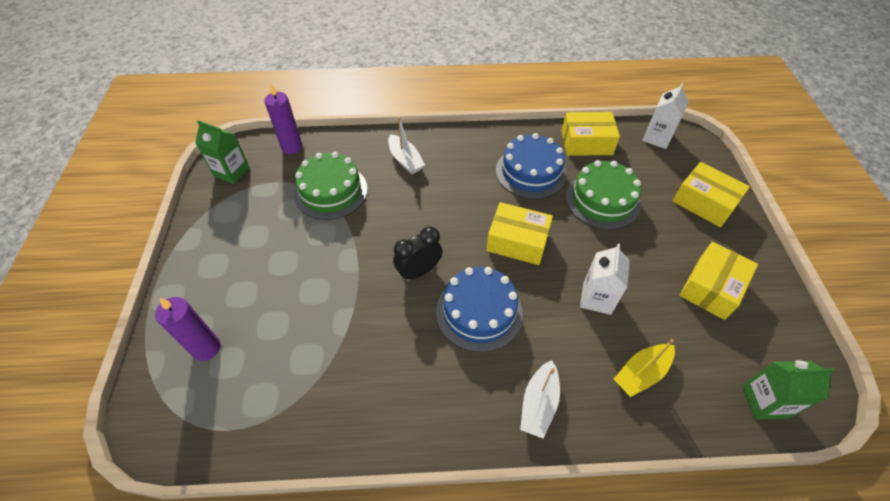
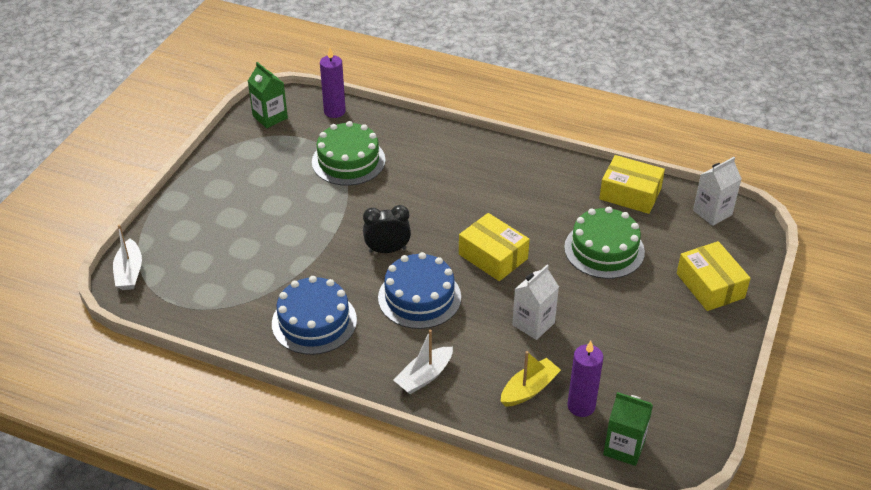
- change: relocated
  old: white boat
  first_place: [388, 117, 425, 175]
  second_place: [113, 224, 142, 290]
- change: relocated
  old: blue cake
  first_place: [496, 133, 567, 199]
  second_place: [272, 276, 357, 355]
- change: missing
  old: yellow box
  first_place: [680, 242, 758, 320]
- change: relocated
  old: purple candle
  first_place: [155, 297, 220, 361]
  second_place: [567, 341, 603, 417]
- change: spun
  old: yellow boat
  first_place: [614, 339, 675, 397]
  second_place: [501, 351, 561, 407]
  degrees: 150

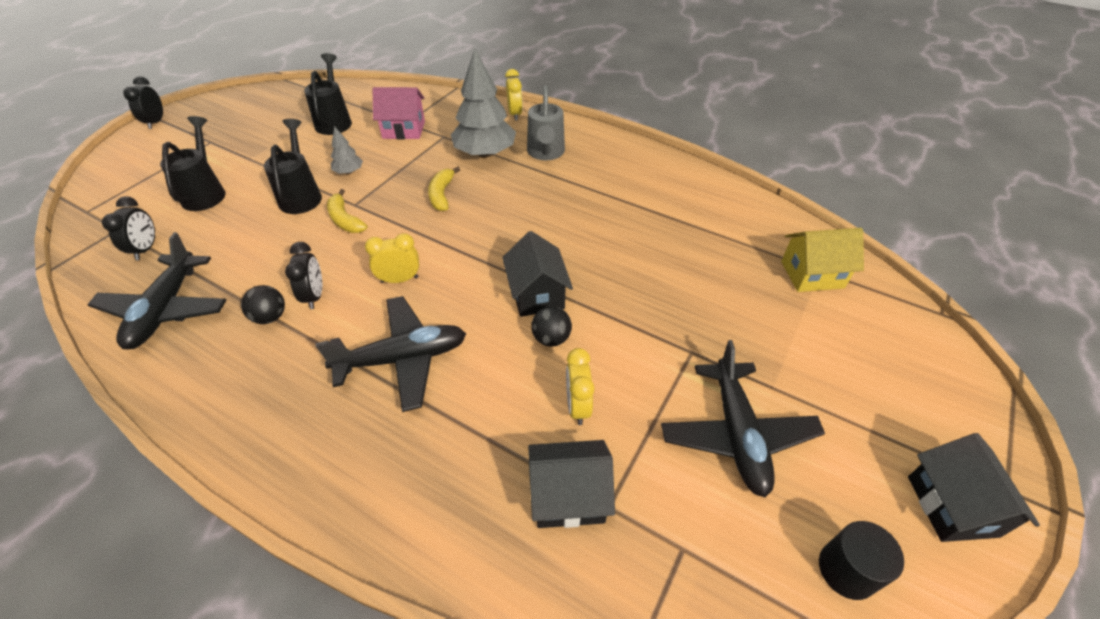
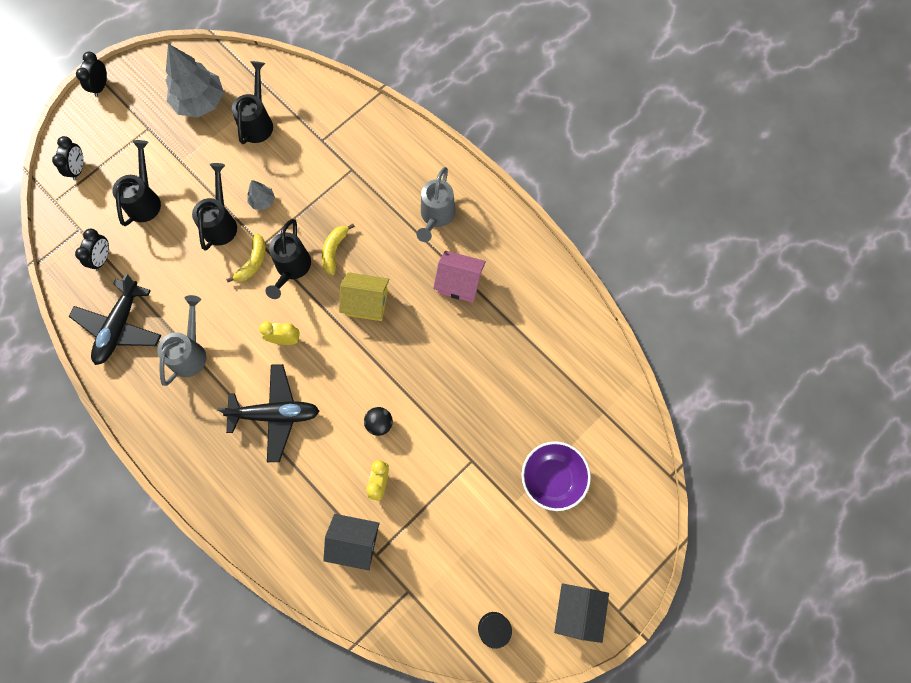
- change: relocated
  old: grey tree
  first_place: [451, 49, 516, 158]
  second_place: [166, 43, 224, 118]
- change: missing
  old: yellow clock
  first_place: [505, 69, 523, 121]
- change: relocated
  old: pink house
  first_place: [373, 87, 425, 139]
  second_place: [433, 250, 486, 302]
- change: spun
  old: yellow banana
  first_place: [327, 189, 367, 233]
  second_place: [226, 233, 266, 282]
  degrees: -135
- change: relocated
  old: yellow house
  first_place: [781, 228, 864, 292]
  second_place: [339, 272, 389, 321]
- change: missing
  old: black house
  first_place: [502, 231, 573, 317]
- change: relocated
  old: black clock
  first_place: [285, 242, 322, 309]
  second_place: [52, 136, 83, 180]
- change: exchanged
  old: black ball
  new: grey watering can
  first_place: [241, 285, 285, 324]
  second_place: [157, 295, 206, 386]
- change: missing
  old: black plane
  first_place: [661, 340, 825, 497]
- change: appeared
  new: black watering can
  second_place: [265, 219, 311, 299]
- change: appeared
  new: purple bowl
  second_place: [522, 442, 591, 511]

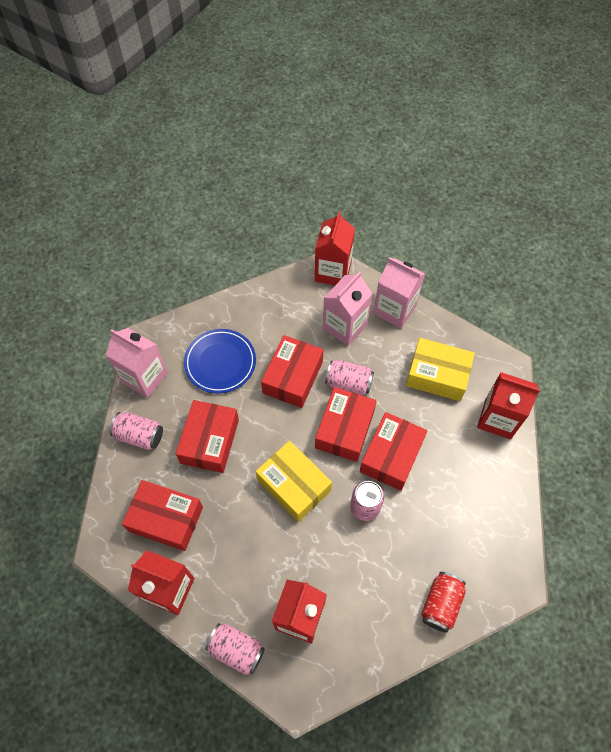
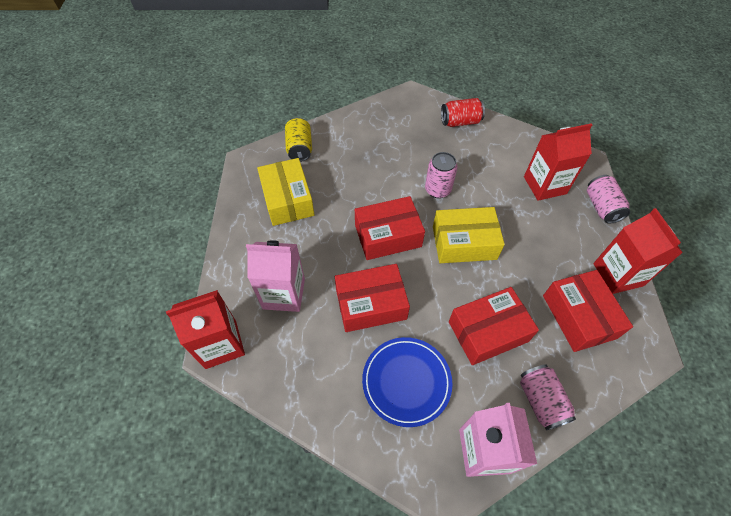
- change: missing
  old: pink carton
  first_place: [373, 257, 425, 328]
- change: missing
  old: pink can
  first_place: [325, 360, 374, 395]
- change: exchanged
  old: red carton
  new: yellow can
  first_place: [477, 372, 540, 439]
  second_place: [285, 117, 312, 162]
- change: missing
  old: red box
  first_place: [360, 412, 427, 491]
- change: spun
  old: yellow box
  first_place: [256, 441, 332, 522]
  second_place: [433, 207, 505, 263]
  degrees: 75

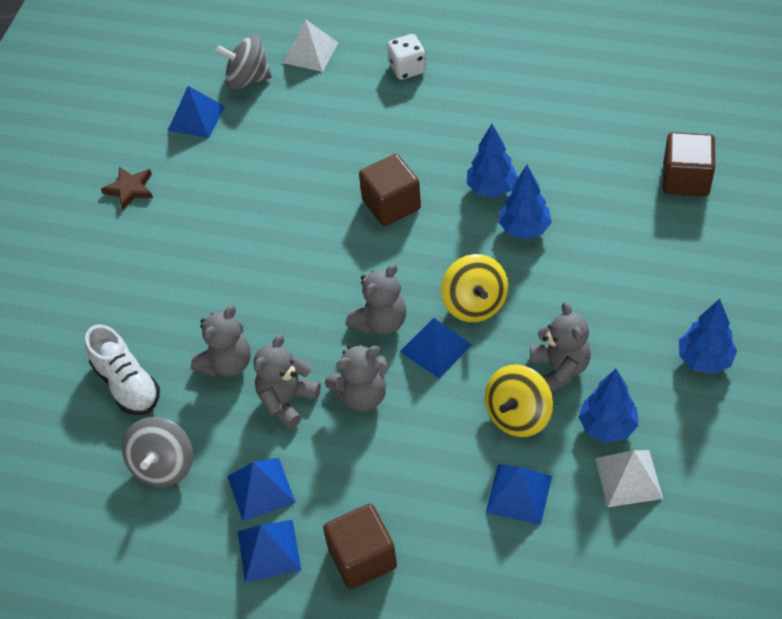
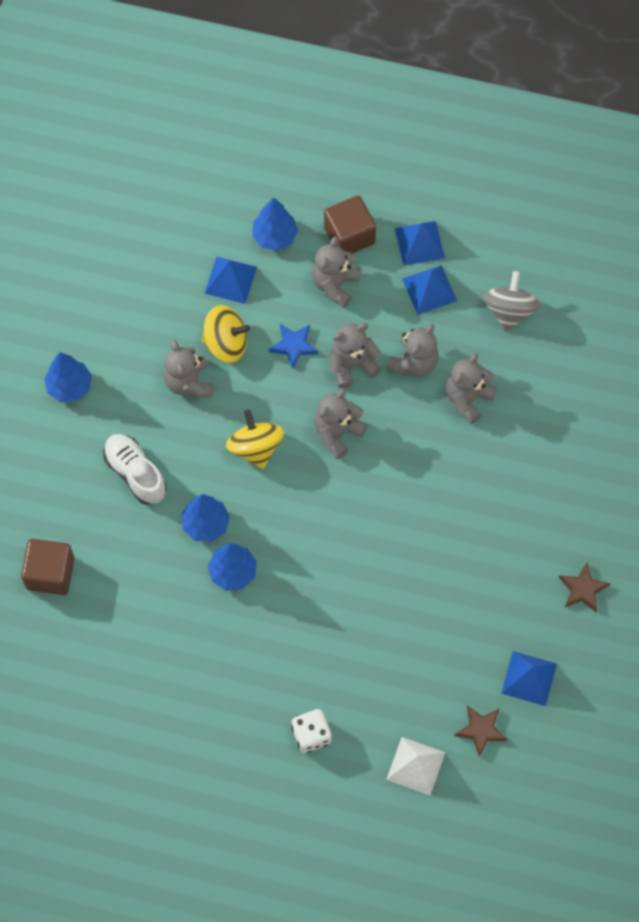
- change: exchanged
  old: grey spinning top
  new: brown star
  first_place: [215, 35, 272, 90]
  second_place: [455, 705, 507, 757]
- change: missing
  old: brown cube
  first_place: [359, 154, 421, 226]
- change: missing
  old: blue pyramid
  first_place: [400, 318, 472, 379]
- change: relocated
  old: white shoe
  first_place: [85, 324, 160, 415]
  second_place: [103, 434, 166, 505]
- change: spun
  old: yellow spinning top
  first_place: [485, 364, 553, 437]
  second_place: [202, 305, 250, 363]
  degrees: 60
- change: relocated
  old: blue tree
  first_place: [579, 369, 639, 443]
  second_place: [252, 197, 298, 251]
- change: missing
  old: white pyramid
  first_place: [595, 450, 663, 507]
- change: appeared
  new: grey teddy bear
  second_place: [312, 237, 361, 308]
- change: appeared
  new: blue star
  second_place: [269, 324, 318, 369]

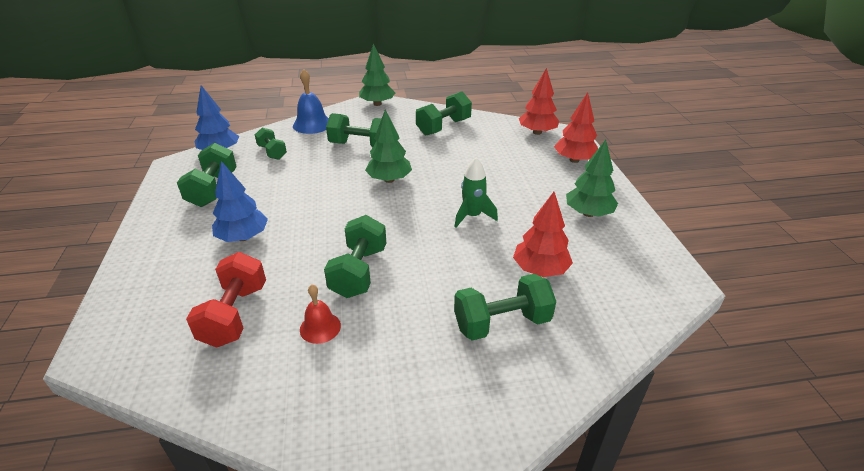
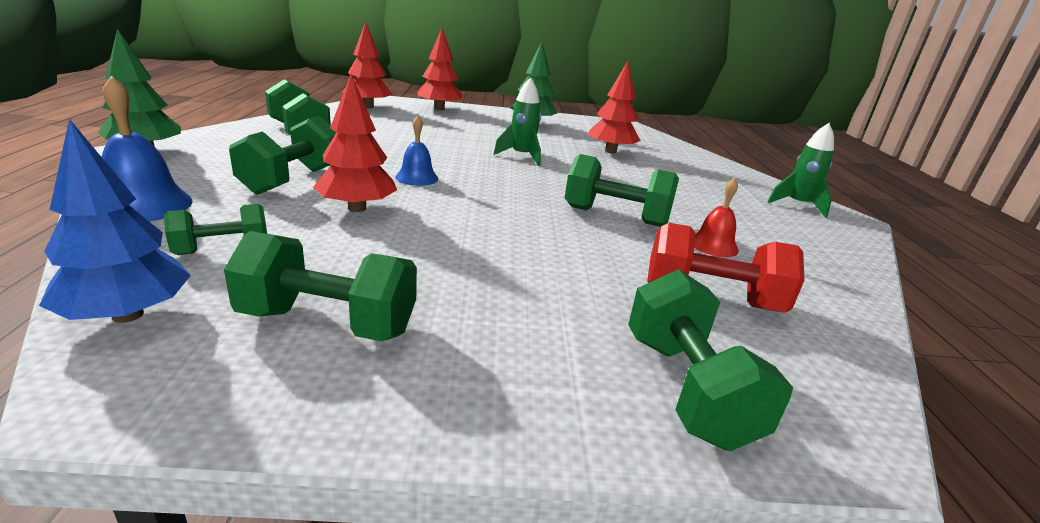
- change: exchanged
  old: green tree
  new: blue bell
  first_place: [365, 110, 412, 183]
  second_place: [395, 116, 438, 186]
- change: missing
  old: blue tree
  first_place: [212, 161, 268, 242]
- change: relocated
  old: green dumbbell
  first_place: [454, 274, 556, 341]
  second_place: [628, 269, 793, 451]
- change: appeared
  new: red tree
  second_place: [313, 74, 397, 212]
- change: appeared
  new: green rocket
  second_place: [768, 123, 834, 218]

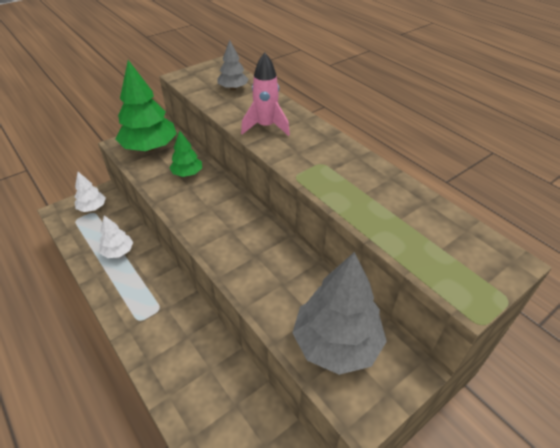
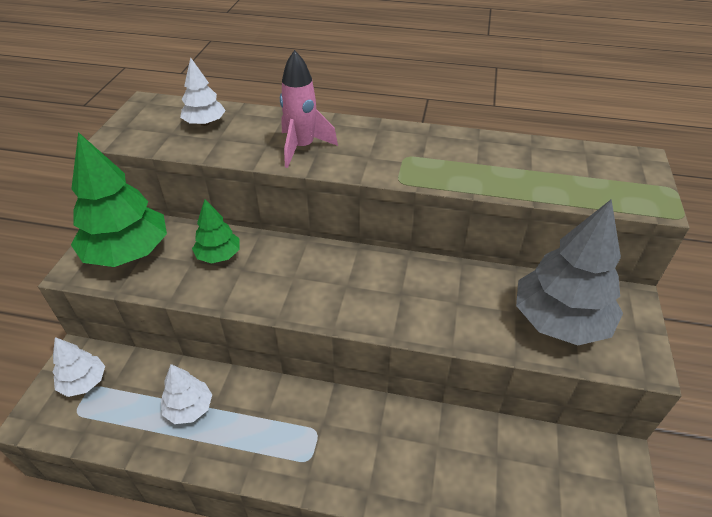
- change: colour
  old: grey tree
  new: white tree
  first_place: [217, 40, 249, 90]
  second_place: [180, 57, 226, 126]

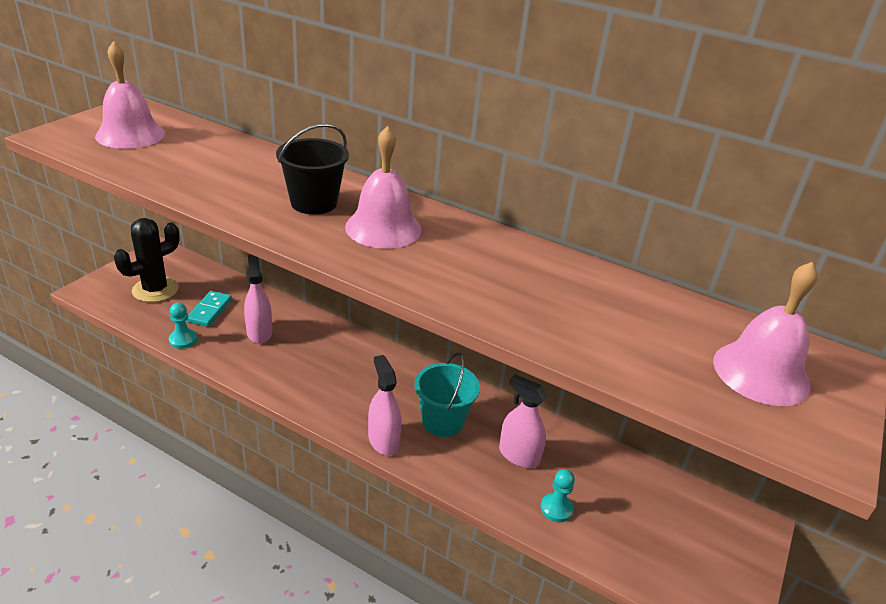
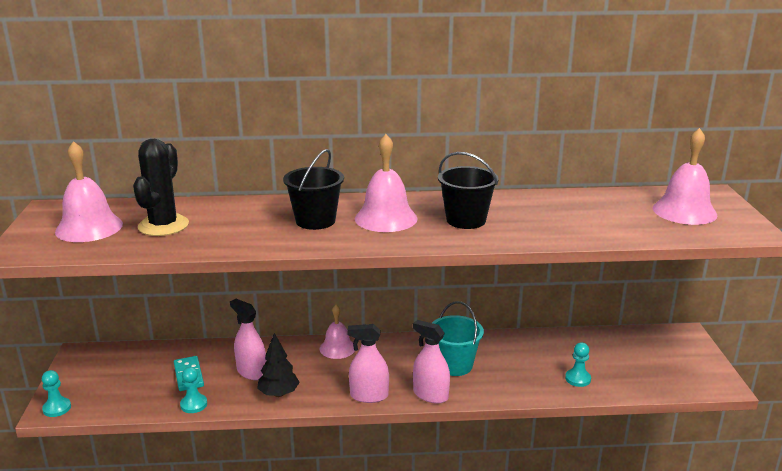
- change: relocated
  old: black cactus
  first_place: [114, 218, 180, 302]
  second_place: [133, 139, 189, 236]
- change: relocated
  old: pink spray bottle
  first_place: [499, 374, 548, 468]
  second_place: [347, 324, 389, 403]
- change: appeared
  new: black bucket
  second_place: [438, 152, 499, 229]
- change: appeared
  new: pink bell
  second_place: [319, 305, 355, 359]
- change: appeared
  new: black tree
  second_place: [257, 333, 300, 397]
- change: appeared
  new: turquoise pawn
  second_place: [42, 370, 71, 417]

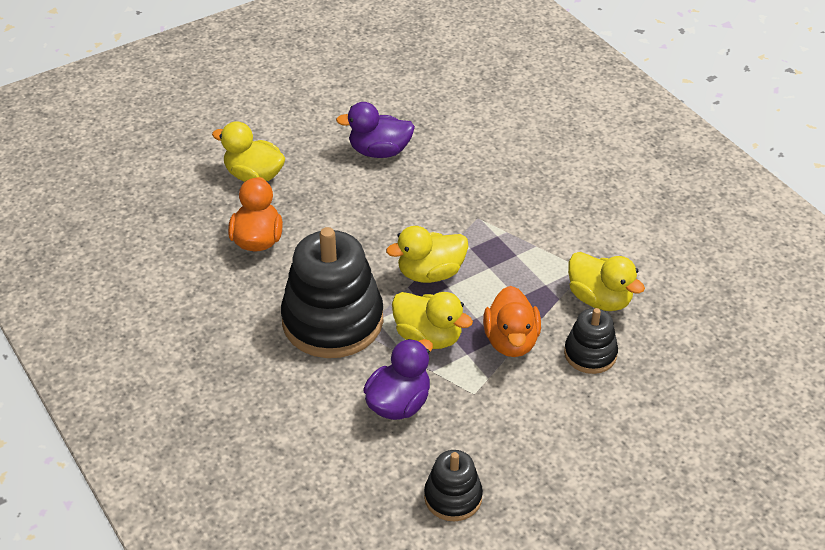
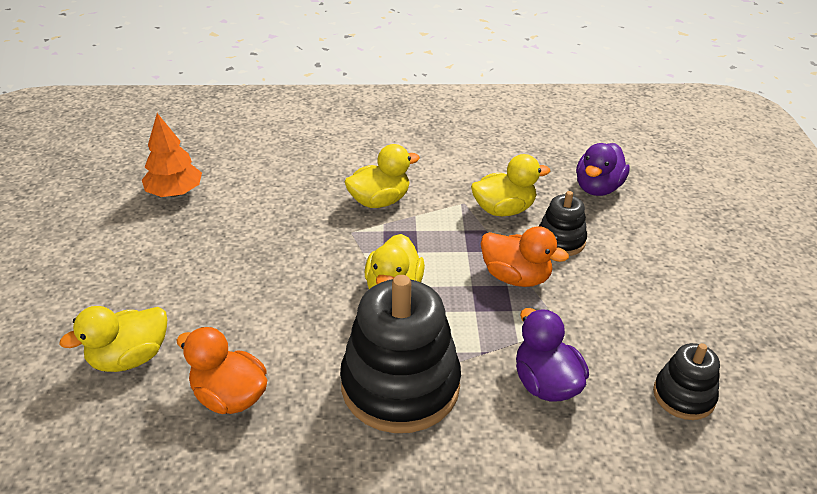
- change: relocated
  old: purple duck
  first_place: [336, 102, 415, 158]
  second_place: [576, 143, 630, 196]
- change: relocated
  old: yellow duck
  first_place: [392, 292, 473, 349]
  second_place: [344, 144, 420, 208]
- change: appeared
  new: orange tree
  second_place: [142, 113, 202, 197]

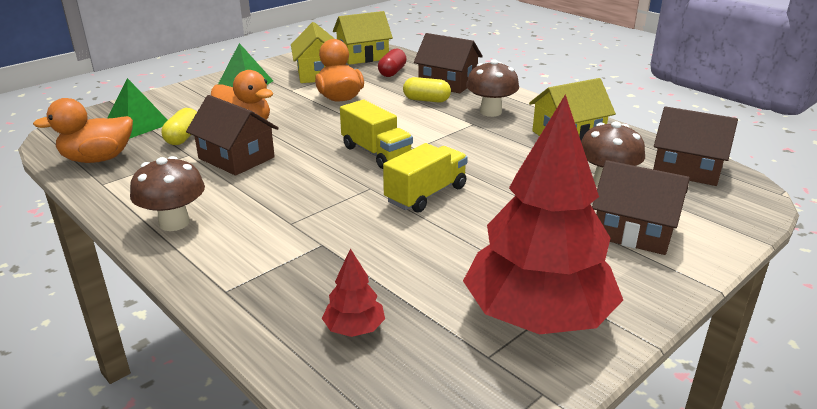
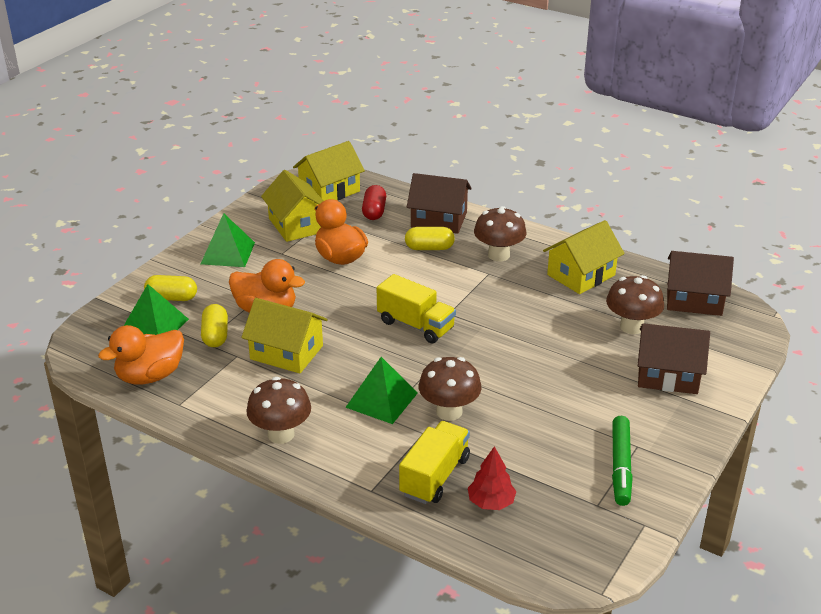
- change: exchanged
  old: red tree
  new: green marker
  first_place: [463, 94, 623, 335]
  second_place: [612, 416, 633, 506]
- change: colour
  old: brown house
  new: yellow house
  first_place: [186, 95, 279, 176]
  second_place: [241, 298, 328, 373]
- change: relocated
  old: yellow truck
  first_place: [383, 143, 468, 213]
  second_place: [399, 421, 470, 504]
- change: appeared
  new: yellow capsule
  second_place: [144, 275, 197, 301]
- change: appeared
  new: green pyramid
  second_place: [345, 357, 418, 424]
- change: appeared
  new: brown mushroom
  second_place: [419, 357, 481, 421]

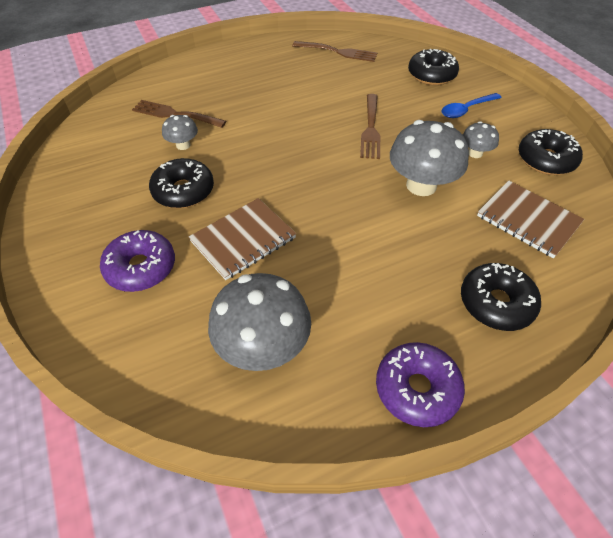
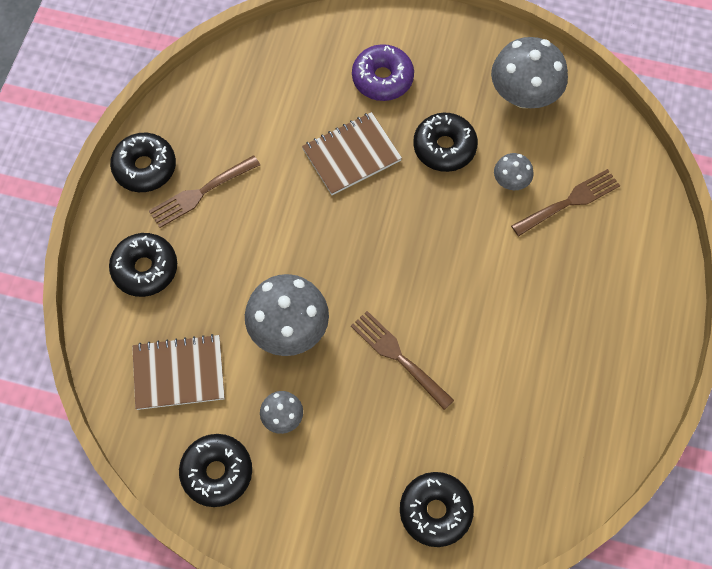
- change: relocated
  old: brown fork
  first_place: [292, 41, 377, 62]
  second_place: [149, 155, 260, 228]
- change: missing
  old: blue spoon
  first_place: [441, 93, 501, 118]
- change: spun
  old: brown notebook
  first_place: [189, 198, 296, 280]
  second_place: [302, 112, 402, 195]
  degrees: 60
- change: relocated
  old: grey mushroom
  first_place: [208, 273, 311, 371]
  second_place: [491, 37, 568, 108]
- change: colour
  old: purple donut
  new: black donut
  first_place: [376, 342, 465, 427]
  second_place: [110, 133, 176, 192]

